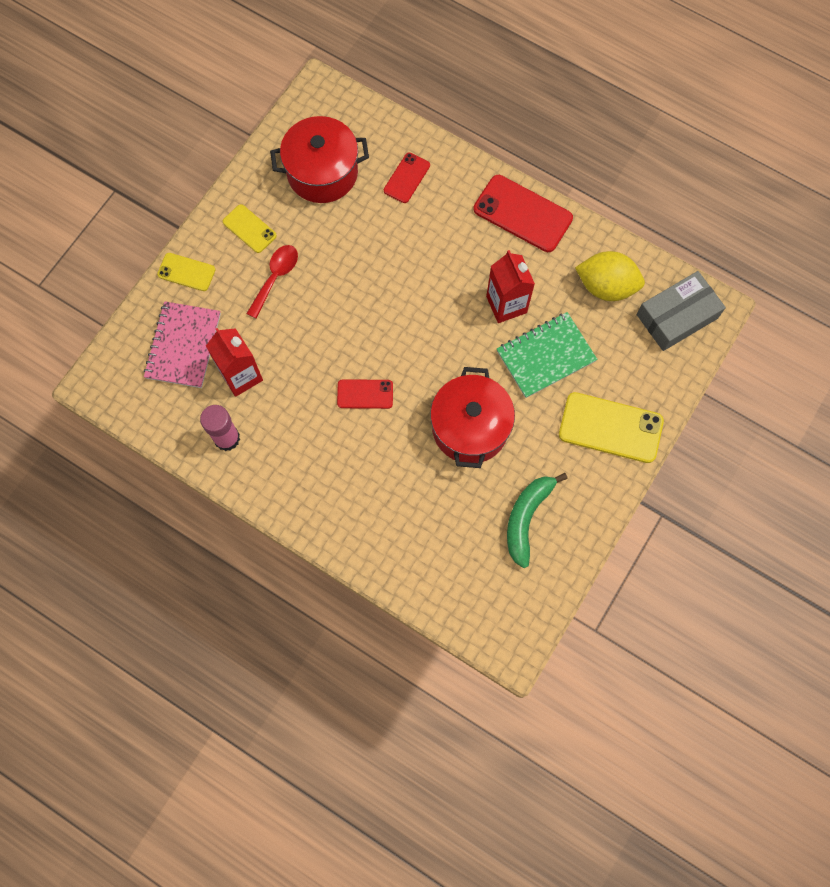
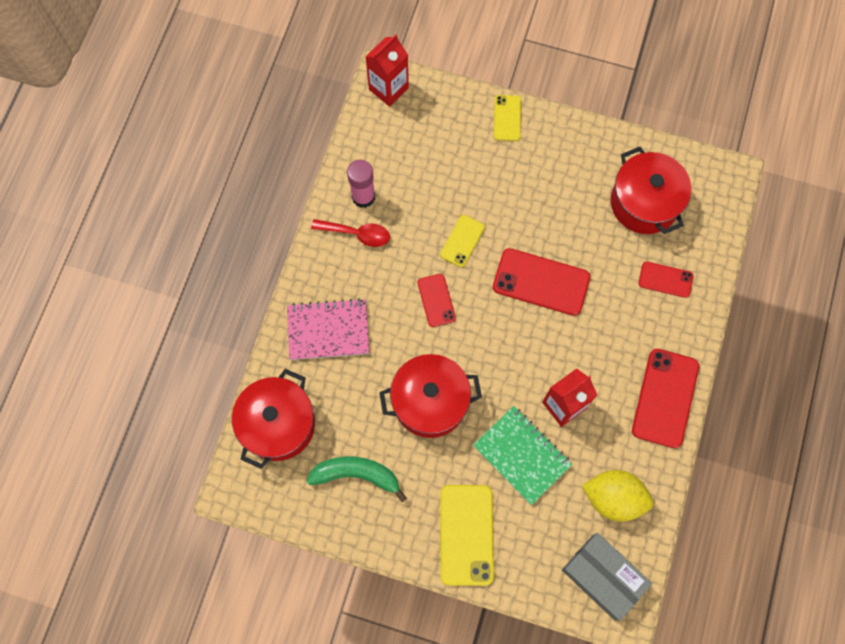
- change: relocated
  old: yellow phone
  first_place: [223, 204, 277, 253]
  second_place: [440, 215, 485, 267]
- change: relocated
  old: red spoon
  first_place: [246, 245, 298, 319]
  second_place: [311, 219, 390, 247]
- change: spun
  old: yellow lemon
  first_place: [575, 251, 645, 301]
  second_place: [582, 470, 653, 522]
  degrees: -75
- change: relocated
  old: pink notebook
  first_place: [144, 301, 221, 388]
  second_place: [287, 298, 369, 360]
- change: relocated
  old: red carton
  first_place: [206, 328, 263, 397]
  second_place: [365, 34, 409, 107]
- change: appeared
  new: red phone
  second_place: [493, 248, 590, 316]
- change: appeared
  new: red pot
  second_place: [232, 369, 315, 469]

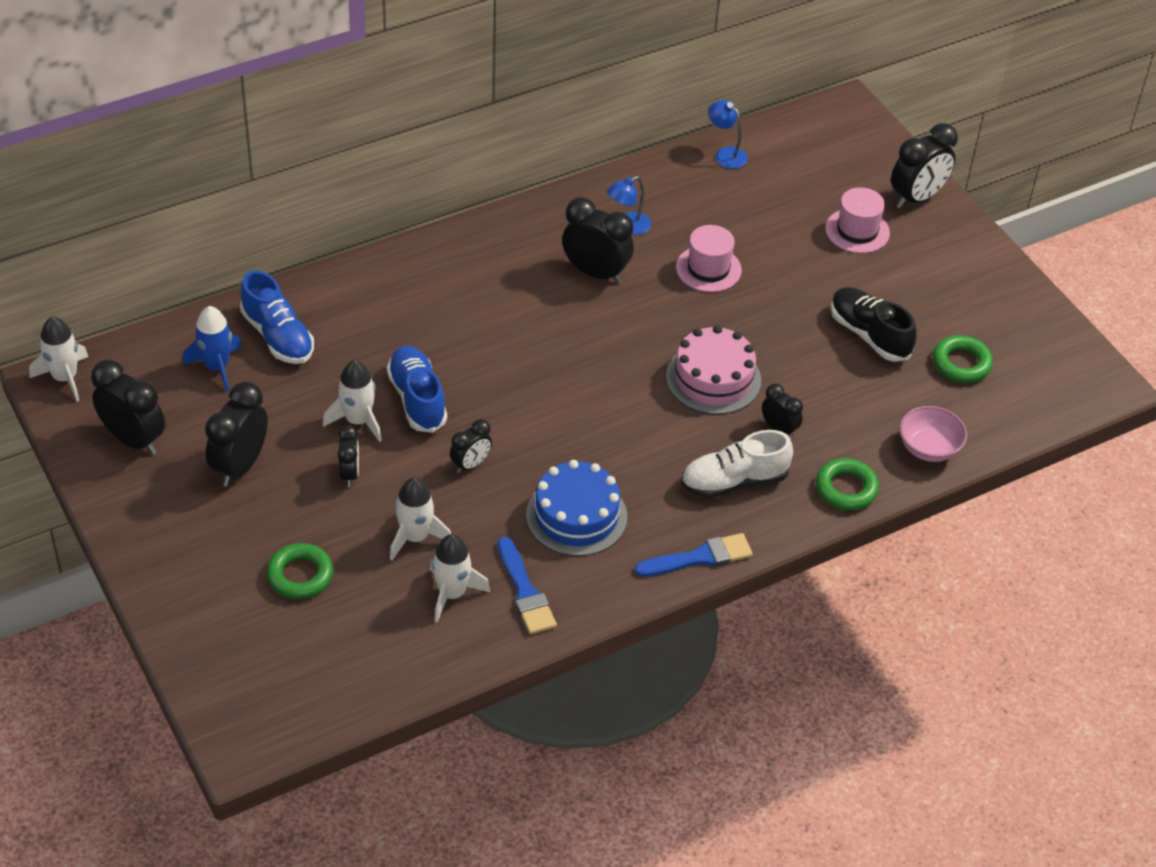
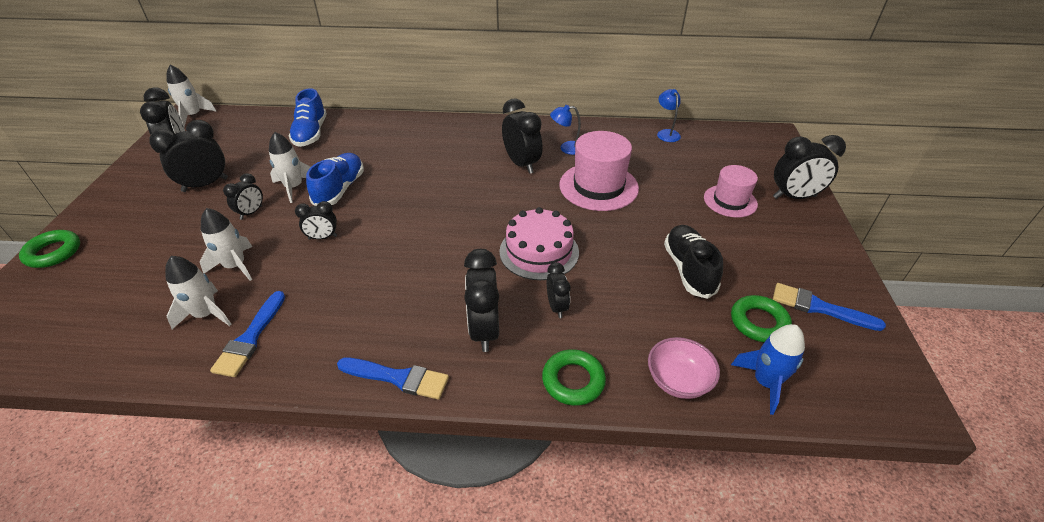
- change: size
  old: pink hat
  first_place: [676, 225, 742, 292]
  second_place: [559, 131, 639, 211]
  factor: 1.57
- change: relocated
  old: blue rocket
  first_place: [183, 306, 242, 392]
  second_place: [731, 324, 805, 415]
- change: exchanged
  old: white shoe
  new: black clock
  first_place: [681, 430, 793, 498]
  second_place: [464, 249, 499, 352]
- change: missing
  old: blue cake
  first_place: [526, 460, 627, 556]
- change: relocated
  old: green ring
  first_place: [266, 543, 333, 599]
  second_place: [19, 230, 80, 268]
- change: appeared
  new: blue brush
  second_place: [773, 283, 886, 331]

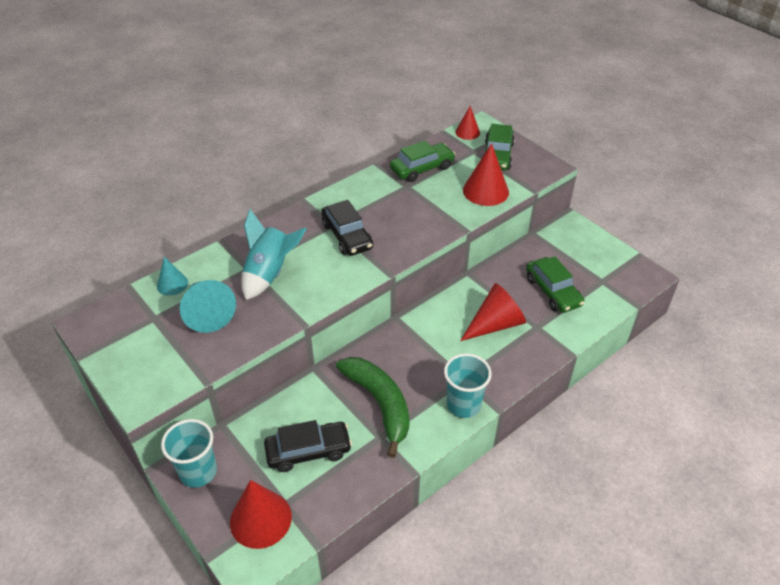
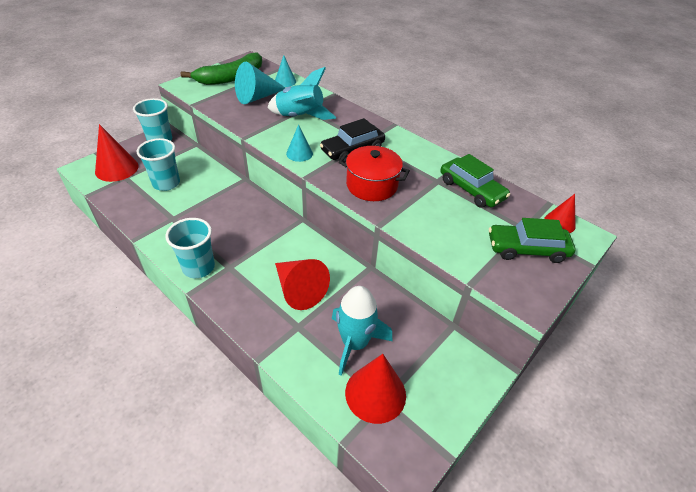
- change: relocated
  old: red cone
  first_place: [463, 143, 509, 206]
  second_place: [345, 354, 406, 424]
- change: exchanged
  old: green car
  new: turquoise rocket
  first_place: [526, 256, 585, 313]
  second_place: [332, 286, 393, 376]
- change: relocated
  old: green banana
  first_place: [336, 357, 409, 458]
  second_place: [181, 52, 262, 85]
- change: exchanged
  old: black car
  new: turquoise cup
  first_place: [264, 420, 352, 472]
  second_place: [136, 138, 180, 191]
- change: appeared
  new: turquoise cone
  second_place: [286, 124, 313, 162]
- change: appeared
  new: red pot
  second_place: [339, 146, 410, 201]

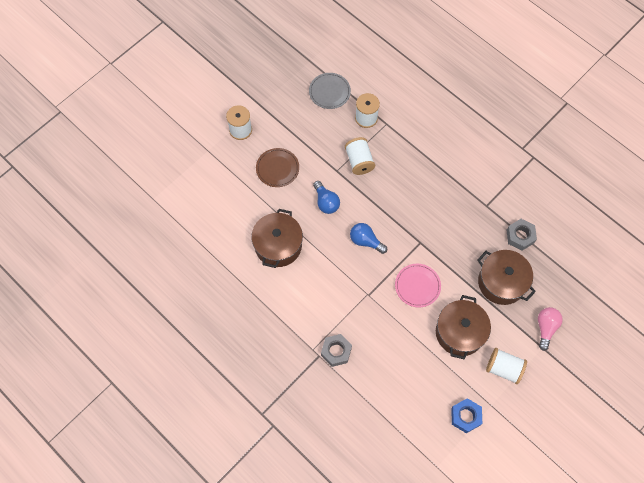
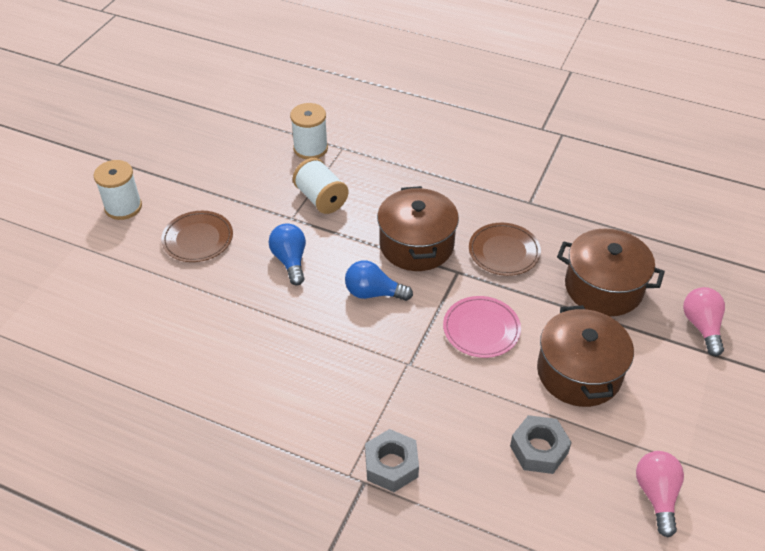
- change: missing
  old: grey plate
  first_place: [309, 73, 351, 109]
- change: spun
  old: blue light bulb
  first_place: [313, 181, 340, 214]
  second_place: [269, 223, 306, 285]
  degrees: -150
- change: relocated
  old: brown pot
  first_place: [251, 209, 303, 268]
  second_place: [377, 186, 459, 271]
- change: relocated
  old: grey nut
  first_place: [507, 219, 537, 251]
  second_place: [510, 415, 572, 474]
- change: missing
  old: white spool
  first_place: [486, 348, 527, 384]
- change: exchanged
  old: blue nut
  new: pink light bulb
  first_place: [451, 398, 483, 433]
  second_place: [636, 451, 684, 537]
- change: appeared
  new: brown plate
  second_place: [469, 223, 541, 276]

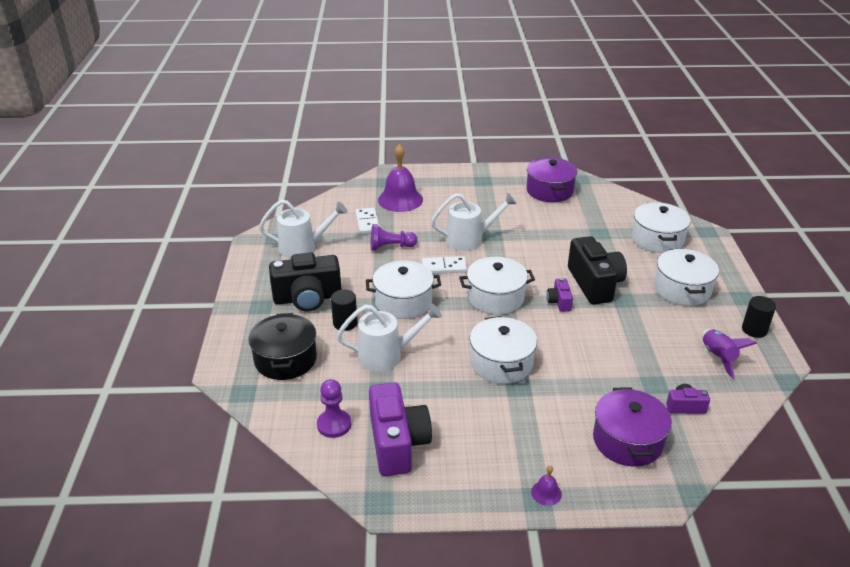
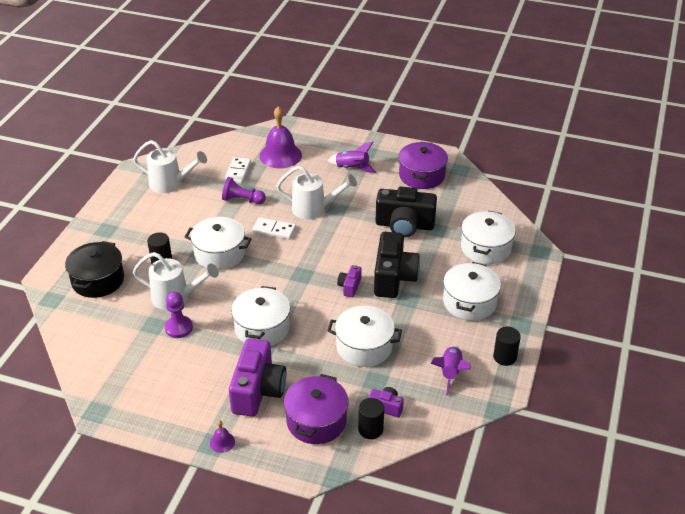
- change: relocated
  old: black camera
  first_place: [269, 252, 341, 311]
  second_place: [376, 187, 437, 237]
- change: relocated
  old: white pot
  first_place: [459, 257, 535, 315]
  second_place: [327, 306, 402, 367]
- change: relocated
  old: purple pawn
  first_place: [317, 379, 351, 438]
  second_place: [165, 292, 193, 338]
- change: relocated
  old: purple camera
  first_place: [369, 383, 432, 476]
  second_place: [229, 338, 287, 417]
- change: appeared
  new: purple rocket
  second_place: [328, 142, 376, 173]
- change: appeared
  new: black cylinder
  second_place: [358, 398, 384, 439]

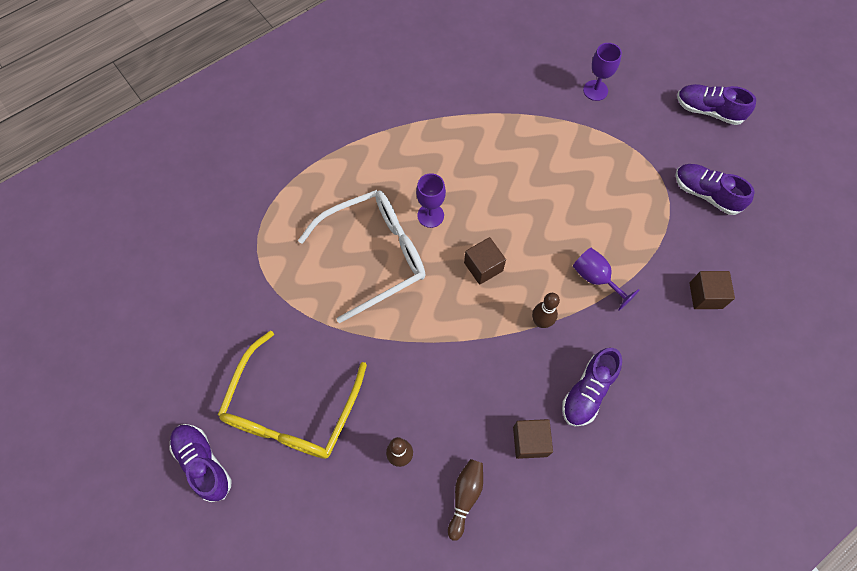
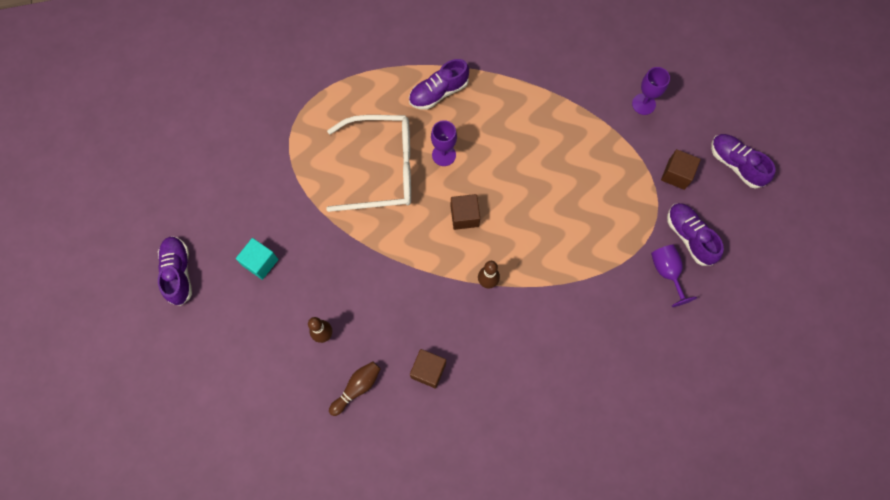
- change: relocated
  old: purple goblet
  first_place: [573, 248, 640, 311]
  second_place: [651, 245, 697, 307]
- change: relocated
  old: brown cube
  first_place: [689, 271, 735, 309]
  second_place: [661, 149, 701, 190]
- change: exchanged
  old: yellow glasses
  new: turquoise cube
  first_place: [218, 330, 367, 459]
  second_place: [236, 238, 279, 280]
- change: relocated
  old: purple shoe
  first_place: [562, 348, 622, 426]
  second_place: [409, 59, 469, 110]

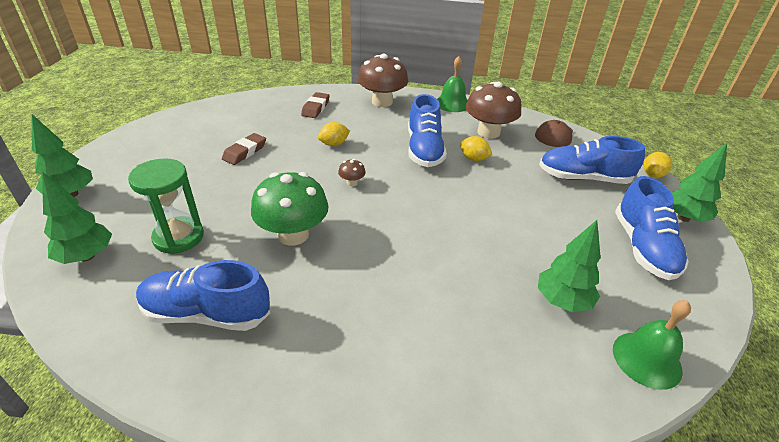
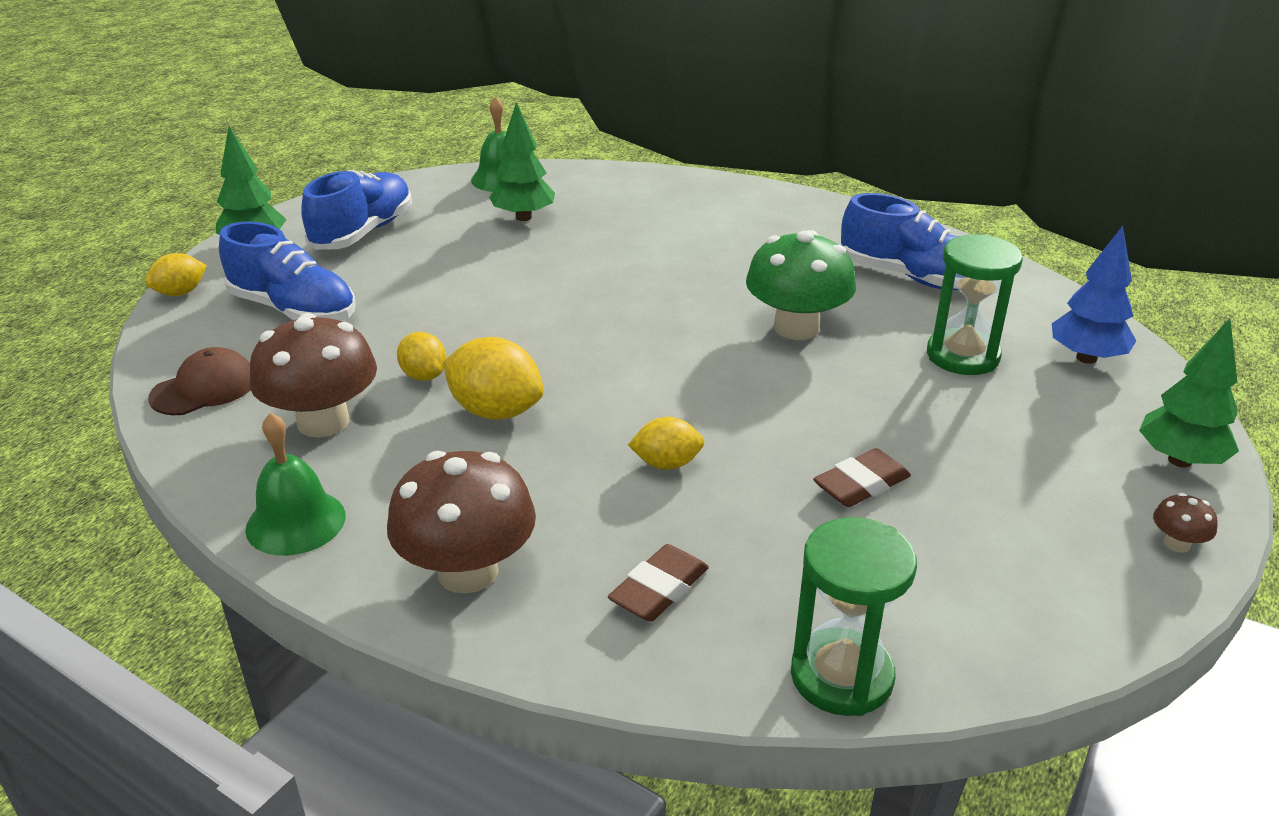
- change: exchanged
  old: blue shoe
  new: yellow lemon
  first_place: [408, 94, 447, 167]
  second_place: [443, 337, 544, 420]
- change: relocated
  old: brown mushroom
  first_place: [338, 159, 366, 186]
  second_place: [1153, 493, 1218, 553]
- change: colour
  old: green tree
  new: blue tree
  first_place: [42, 172, 112, 264]
  second_place: [1052, 226, 1136, 364]
- change: appeared
  new: green hourglass
  second_place: [791, 517, 917, 716]

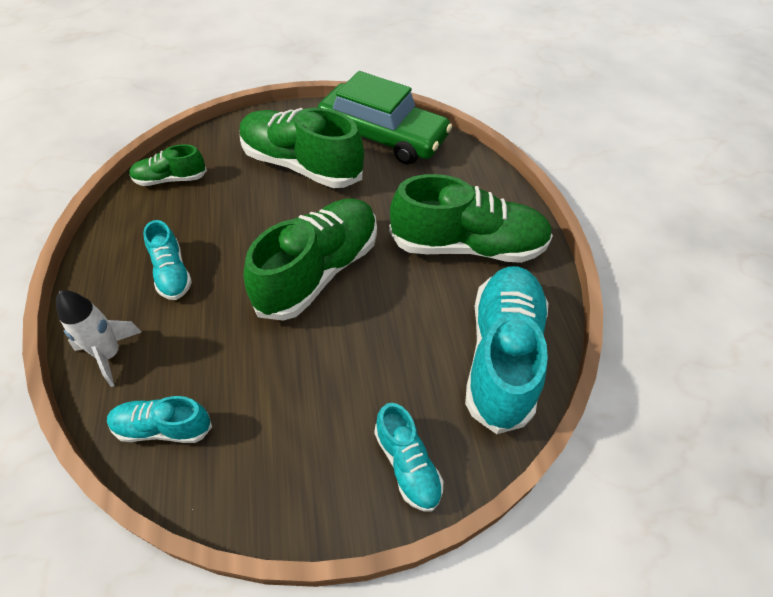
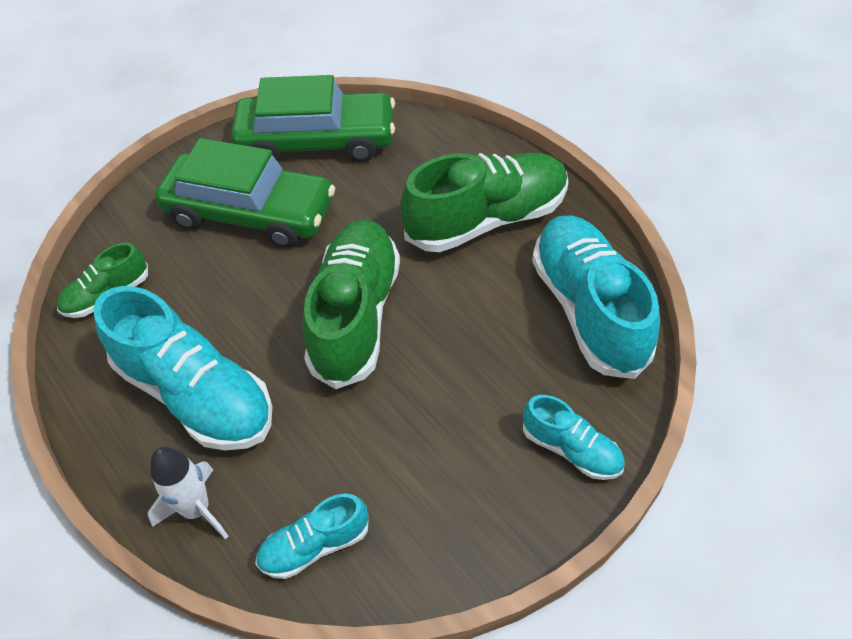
- change: exchanged
  old: green shoe
  new: green car
  first_place: [240, 108, 364, 188]
  second_place: [155, 138, 335, 248]
- change: size
  old: turquoise shoe
  first_place: [143, 220, 192, 300]
  second_place: [93, 286, 273, 450]
  factor: 1.97

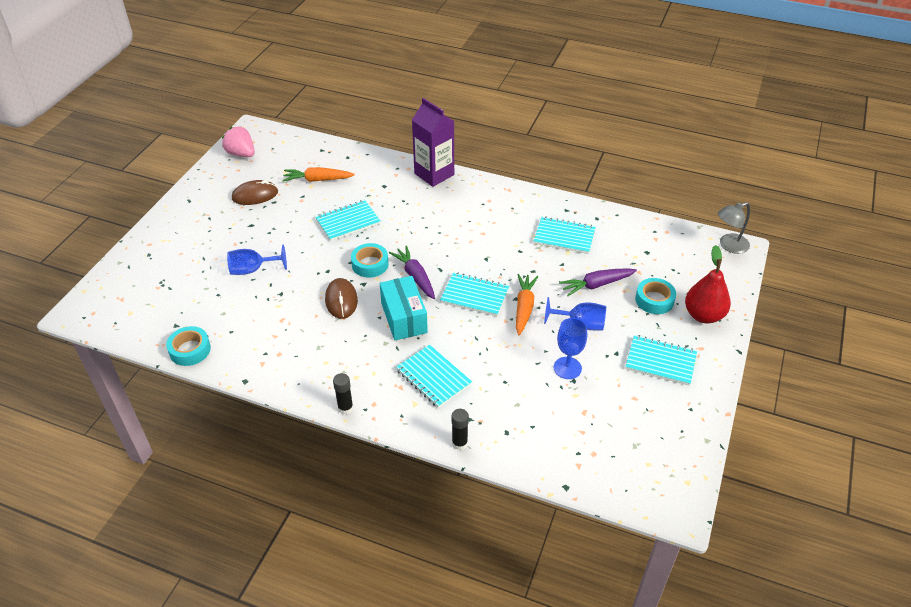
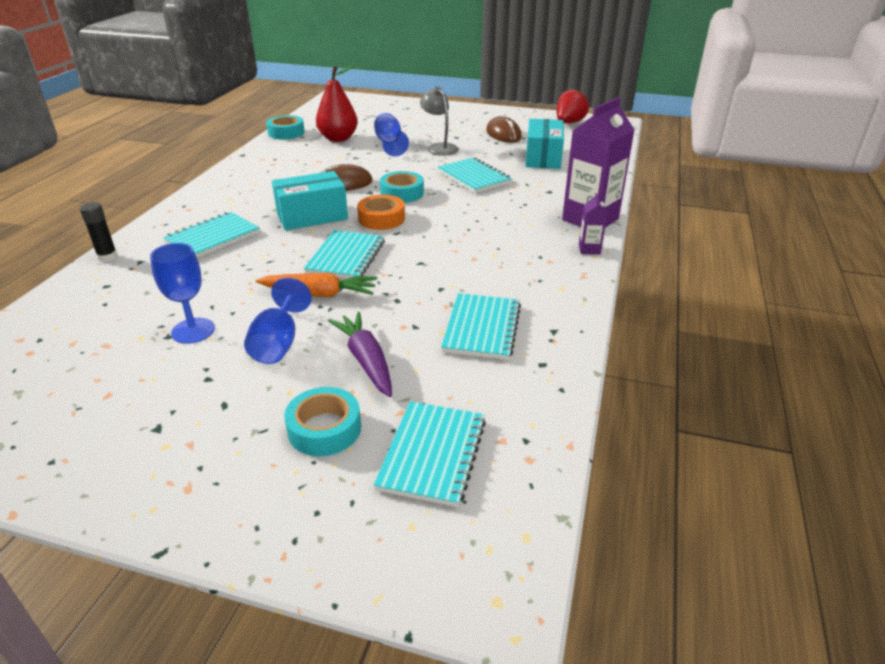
- change: colour
  old: pink strawberry
  new: red strawberry
  first_place: [222, 127, 255, 157]
  second_place: [557, 89, 589, 123]
- change: exchanged
  old: orange carrot
  new: turquoise box
  first_place: [282, 167, 355, 182]
  second_place: [525, 119, 564, 169]
- change: relocated
  old: grey lamp
  first_place: [718, 202, 750, 254]
  second_place: [420, 86, 459, 156]
- change: relocated
  old: red pear
  first_place: [685, 245, 731, 324]
  second_place: [316, 65, 358, 142]
- change: exchanged
  old: purple carrot
  new: orange tape
  first_place: [389, 246, 435, 299]
  second_place: [357, 195, 405, 230]
- change: relocated
  old: turquoise notebook
  first_place: [625, 335, 697, 386]
  second_place: [374, 401, 486, 507]
- change: missing
  old: black glue stick
  first_place: [333, 373, 353, 414]
- change: appeared
  new: purple carton
  second_place: [579, 193, 607, 254]

